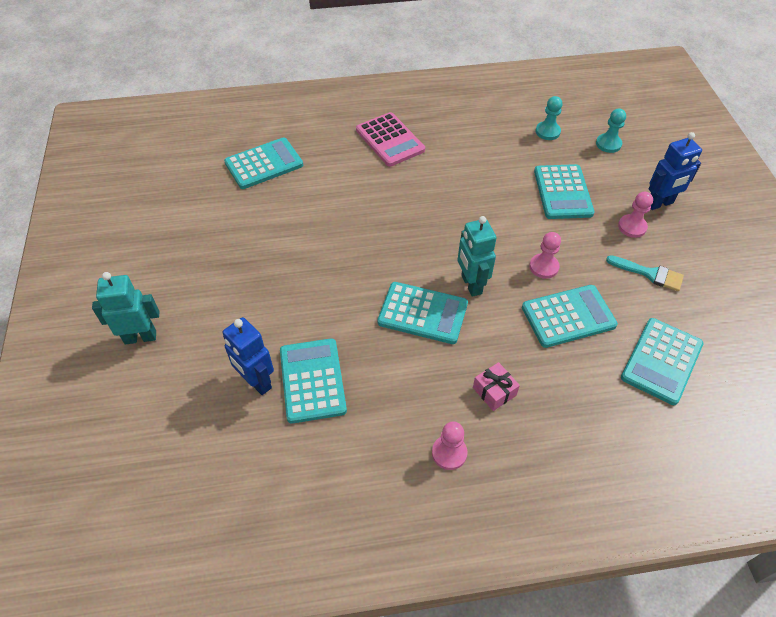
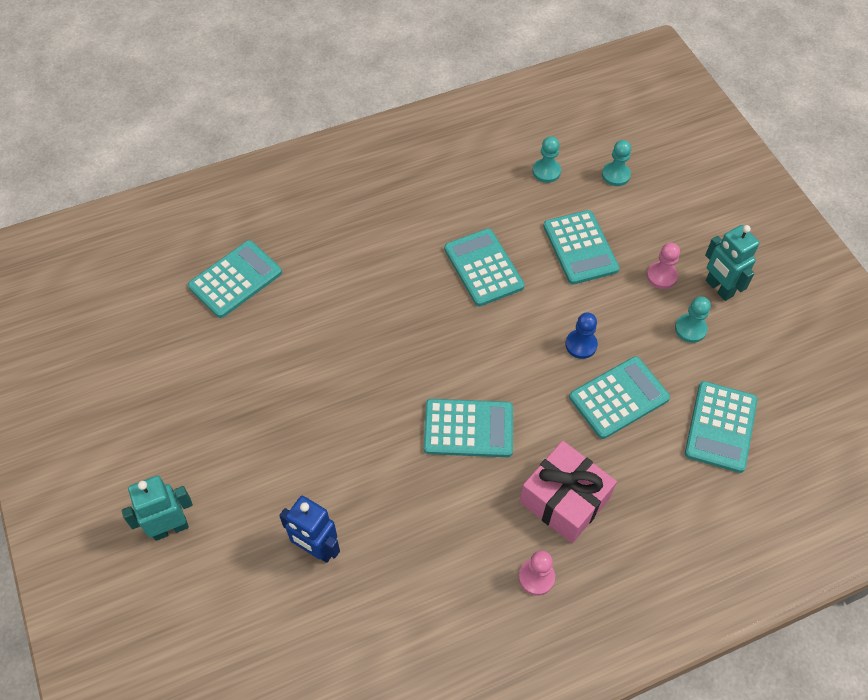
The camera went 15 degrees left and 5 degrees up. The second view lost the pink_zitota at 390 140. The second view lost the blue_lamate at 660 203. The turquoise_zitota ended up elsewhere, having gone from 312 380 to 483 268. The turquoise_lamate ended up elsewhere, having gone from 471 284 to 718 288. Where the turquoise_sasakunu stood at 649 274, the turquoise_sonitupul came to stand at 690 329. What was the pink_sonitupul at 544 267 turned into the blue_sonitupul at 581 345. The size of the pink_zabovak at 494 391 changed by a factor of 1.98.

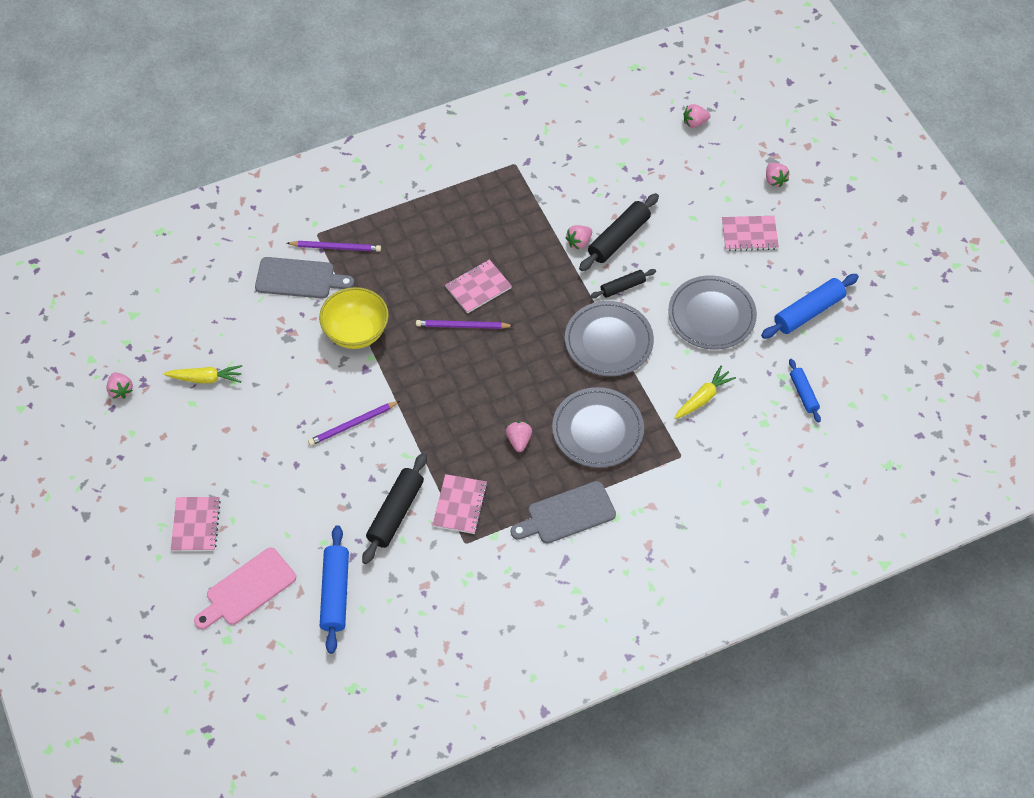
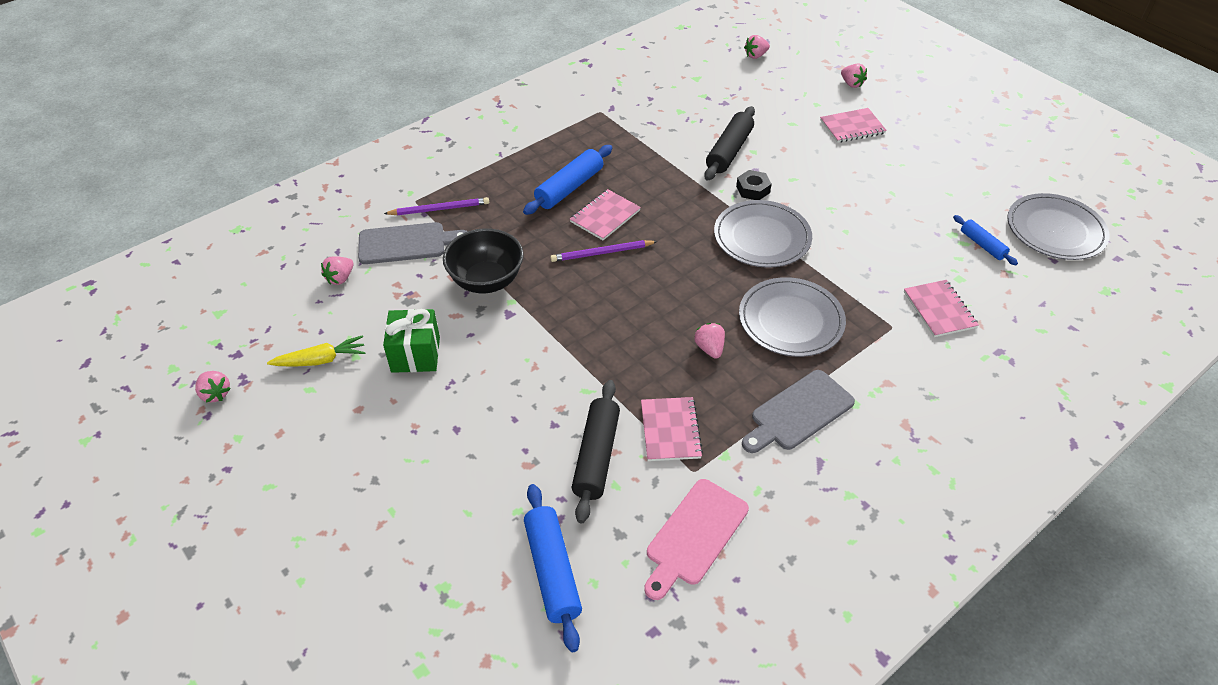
The camera went 15 degrees left and 10 degrees down. The second view lost the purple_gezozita at 353 424. The second view lost the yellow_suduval at 703 398. The second view gained the green_zabovak at 415 354. The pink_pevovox ended up elsewhere, having gone from 196 525 to 939 310. The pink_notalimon ended up elsewhere, having gone from 247 589 to 694 536. The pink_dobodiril ended up elsewhere, having gone from 579 242 to 340 278. The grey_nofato ended up elsewhere, having gone from 711 315 to 1055 230. The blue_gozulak ended up elsewhere, having gone from 808 312 to 569 188. Where the black_gozulak stood at 622 287, the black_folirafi came to stand at 753 189. What was the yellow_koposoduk at 356 332 turned into the black_koposoduk at 486 281.

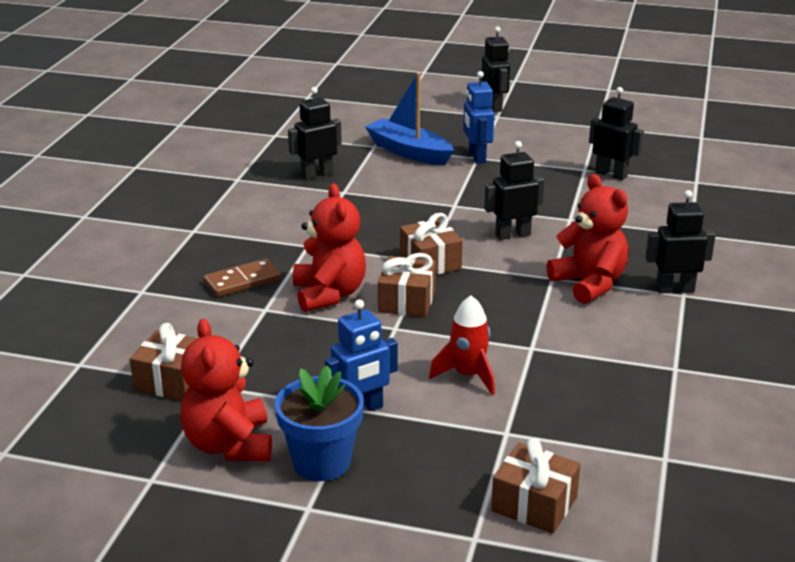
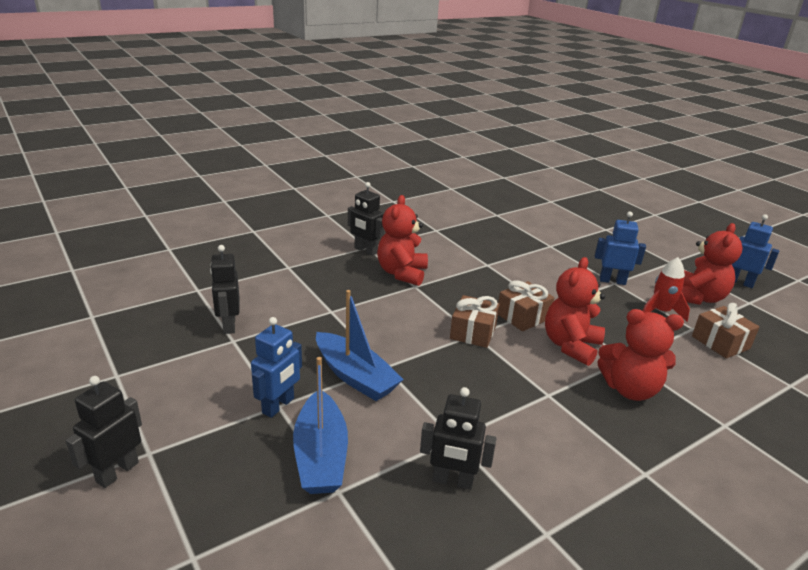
The camera went 140 degrees left and 0 degrees up. The second view lost the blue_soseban at 321 462. The second view lost the black_lamate at 512 235. The second view lost the brown_zabovak at 534 504. The second view gained the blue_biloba at 355 376. The second view gained the blue_lamate at 740 282. The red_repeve ended up elsewhere, having gone from 468 375 to 660 312. Where the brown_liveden stood at 242 281, the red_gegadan came to stand at 630 389.

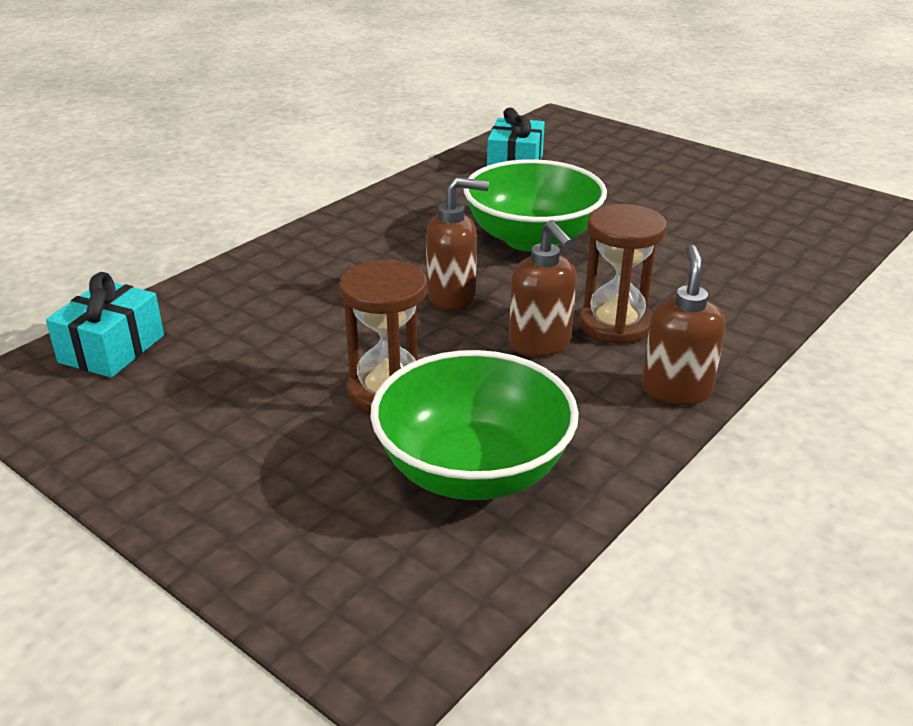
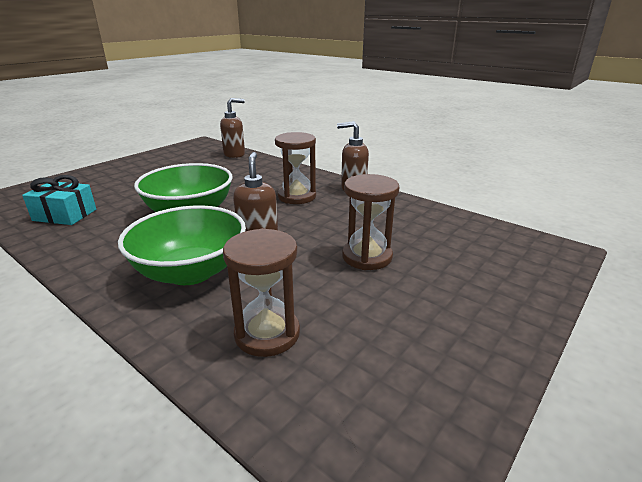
The camera went 90 degrees left and 5 degrees down. The second view lost the turquoise_zabovak at 112 349. The second view gained the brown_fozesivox at 267 334. The green_koposoduk ended up elsewhere, having gone from 473 470 to 191 272. The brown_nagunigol ended up elsewhere, having gone from 540 344 to 235 154.

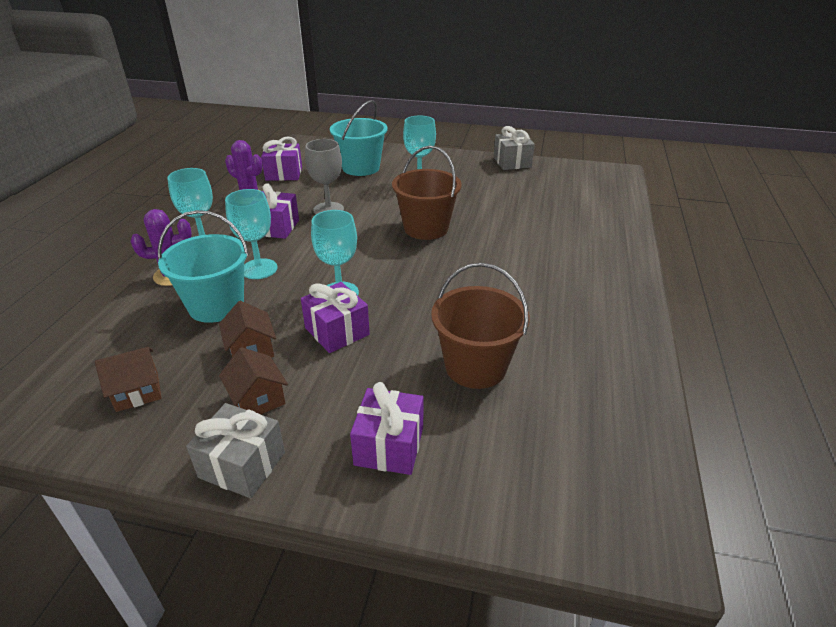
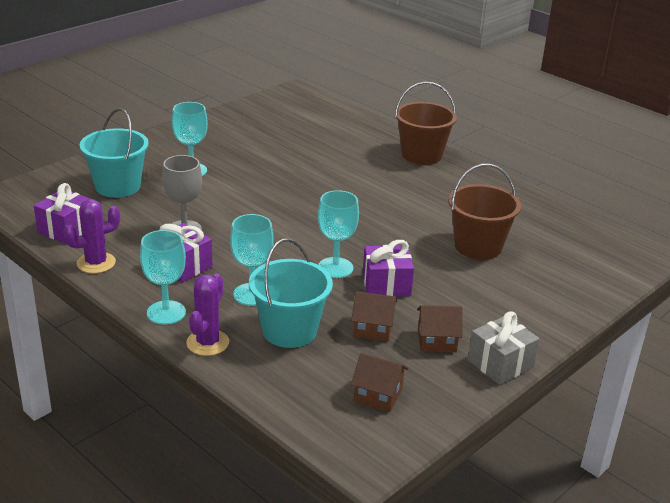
The camera went 60 degrees left and 5 degrees down. The second view lost the purple_zabovak at 389 446. The second view lost the grey_zabovak at 512 162. The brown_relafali ended up elsewhere, having gone from 426 228 to 421 155. The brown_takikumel at 137 391 ended up facing another way, 75 degrees counterclockwise from before.

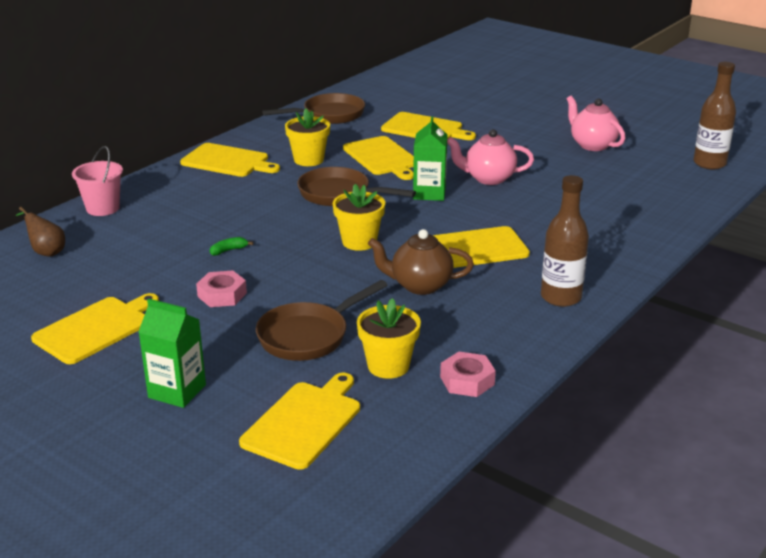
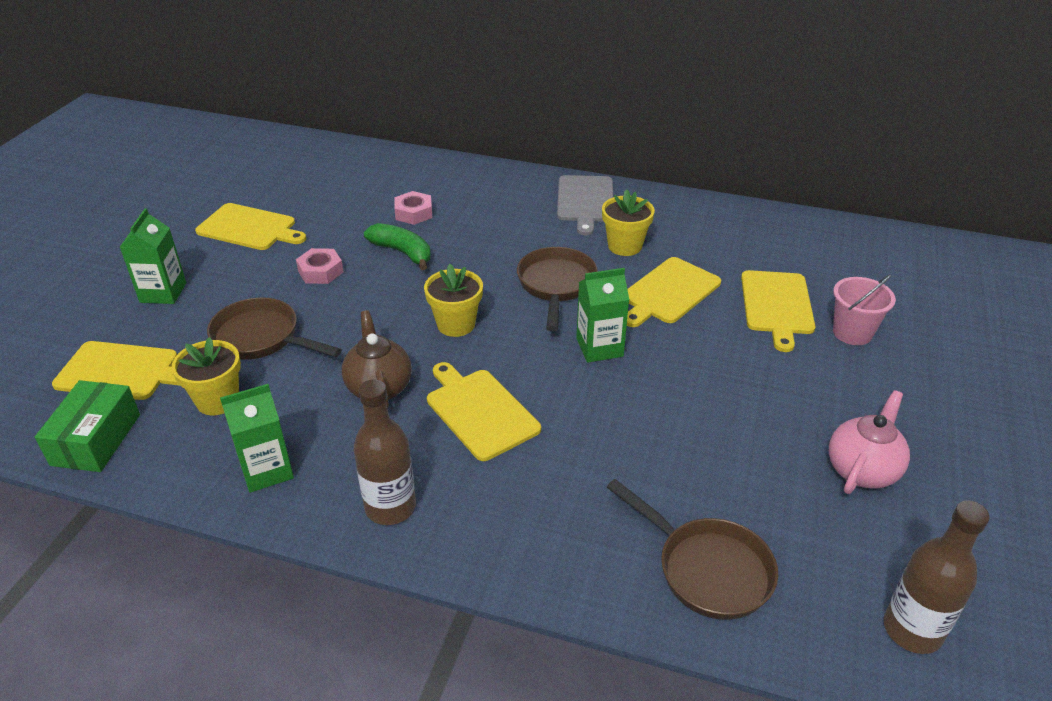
The camera went 70 degrees right and 10 degrees up. The second view lost the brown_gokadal at 46 252. The second view lost the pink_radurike at 488 178. The second view gained the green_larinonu at 96 439. The second view gained the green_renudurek at 267 470. The pink_relafali ended up elsewhere, having gone from 103 208 to 852 333. The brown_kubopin ended up elsewhere, having gone from 329 115 to 707 569. The pink_folirafi ended up elsewhere, having gone from 467 380 to 414 213. What was the yellow_notalimon at 227 161 turned into the grey_notalimon at 585 201. The size of the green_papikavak at 228 250 changed by a factor of 2.01.

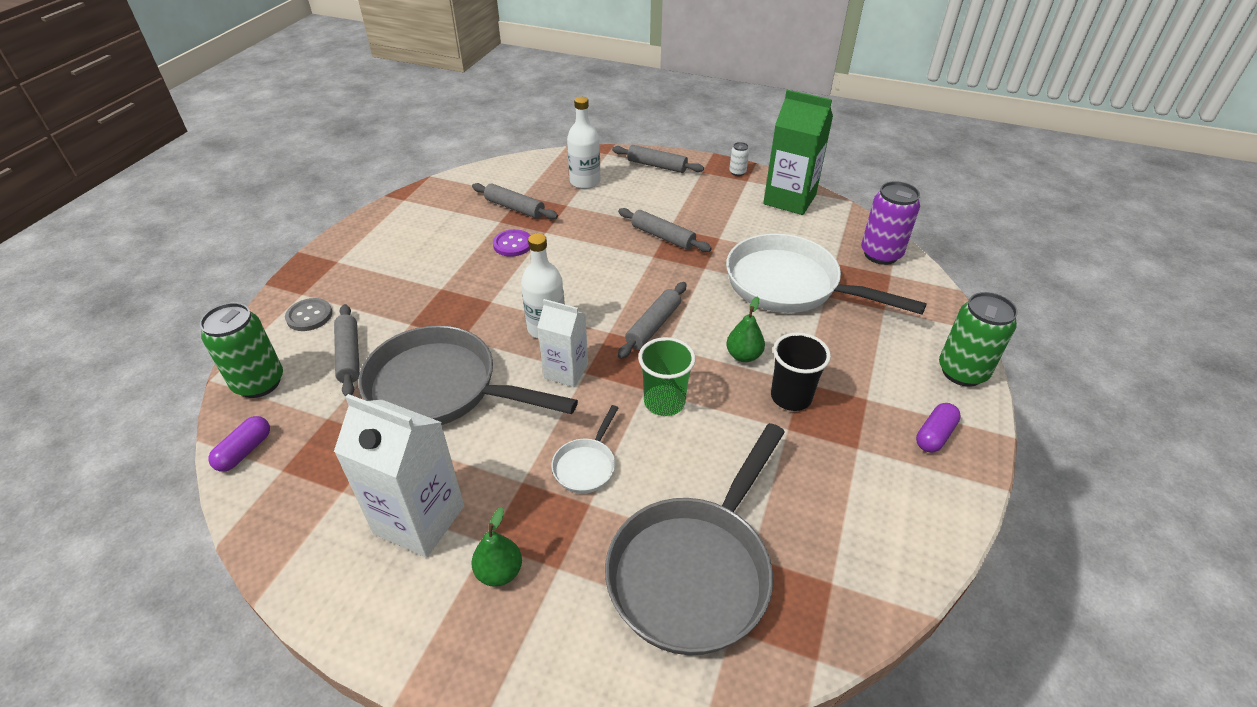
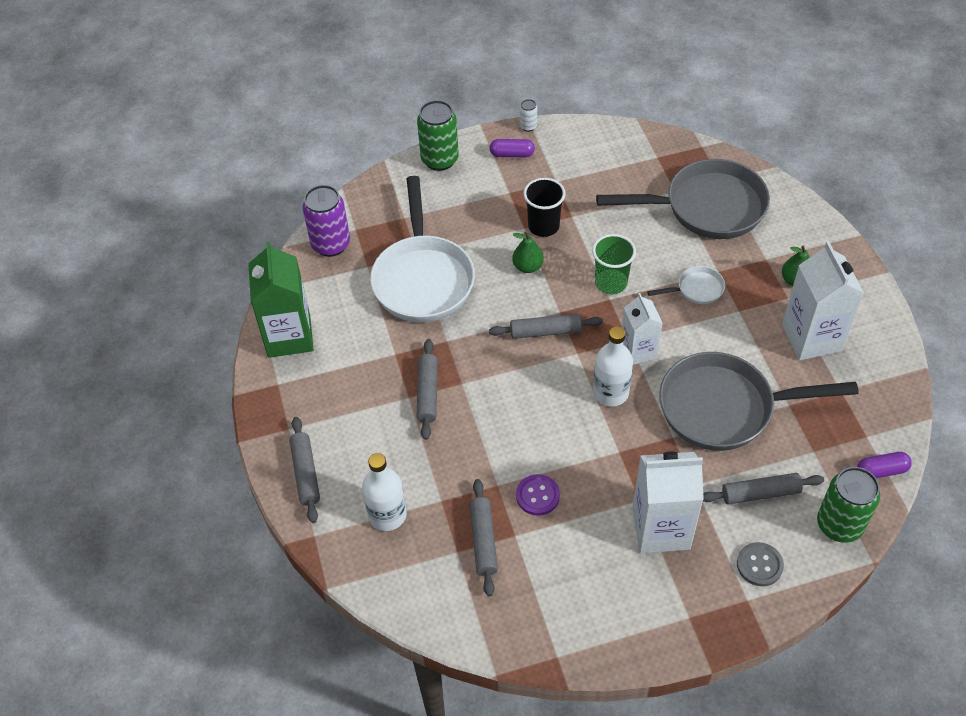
The camera went 125 degrees left and 10 degrees up. The second view gained the white_renudurek at 661 528. The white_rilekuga ended up elsewhere, having gone from 737 172 to 528 126. The grey_gozulak at 349 355 ended up facing another way, 45 degrees clockwise from before. The grey_kubopin at 441 389 ended up facing another way, 105 degrees clockwise from before.

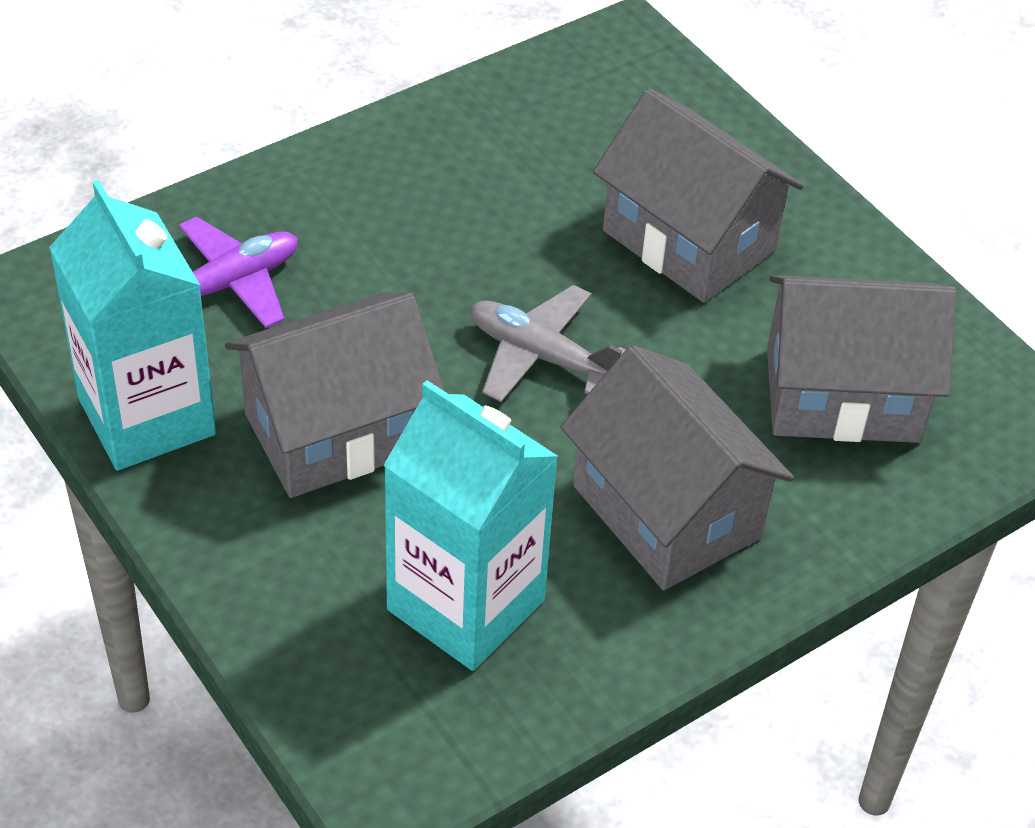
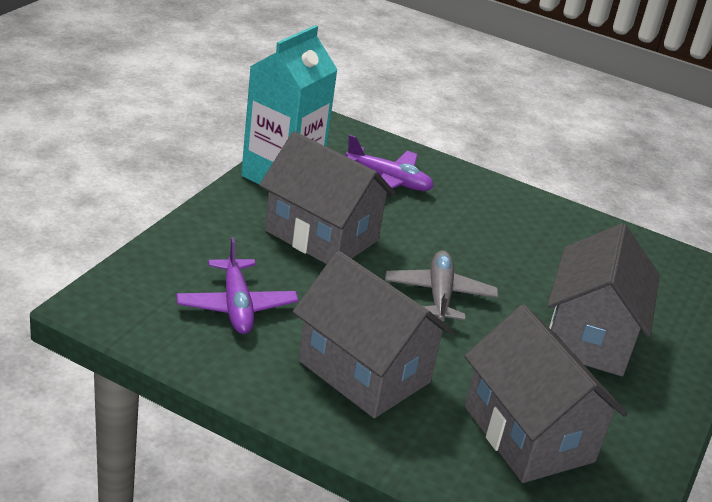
The camera went 60 degrees right and 15 degrees down. Where the turquoise_renudurek stood at 466 605, the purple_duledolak came to stand at 236 306. The grey_takikumel at 667 511 ended up facing another way, 75 degrees counterclockwise from before.

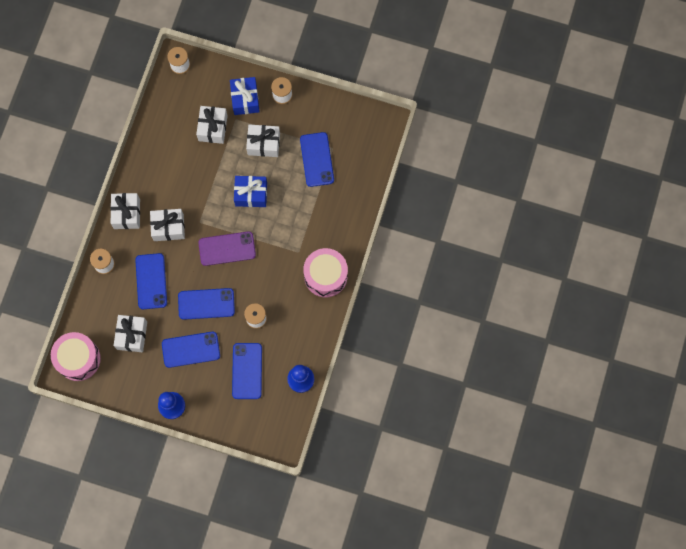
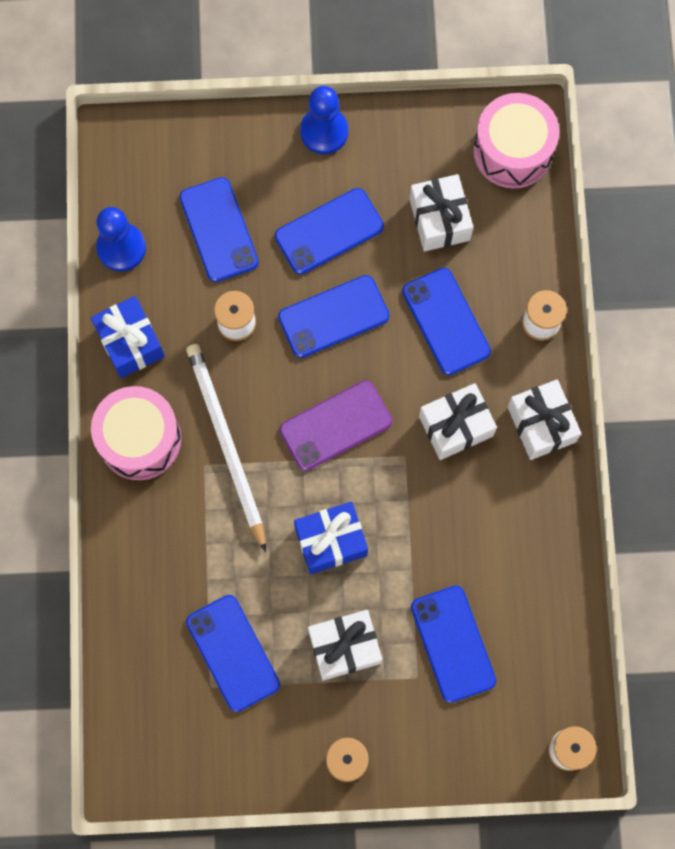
The camera went 160 degrees right and 0 degrees up. The second view gained the white_gezozita at 226 443. The blue_zabovak ended up elsewhere, having gone from 245 99 to 130 342. Where the white_zabovak stood at 213 128, the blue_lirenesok came to stand at 453 644.

